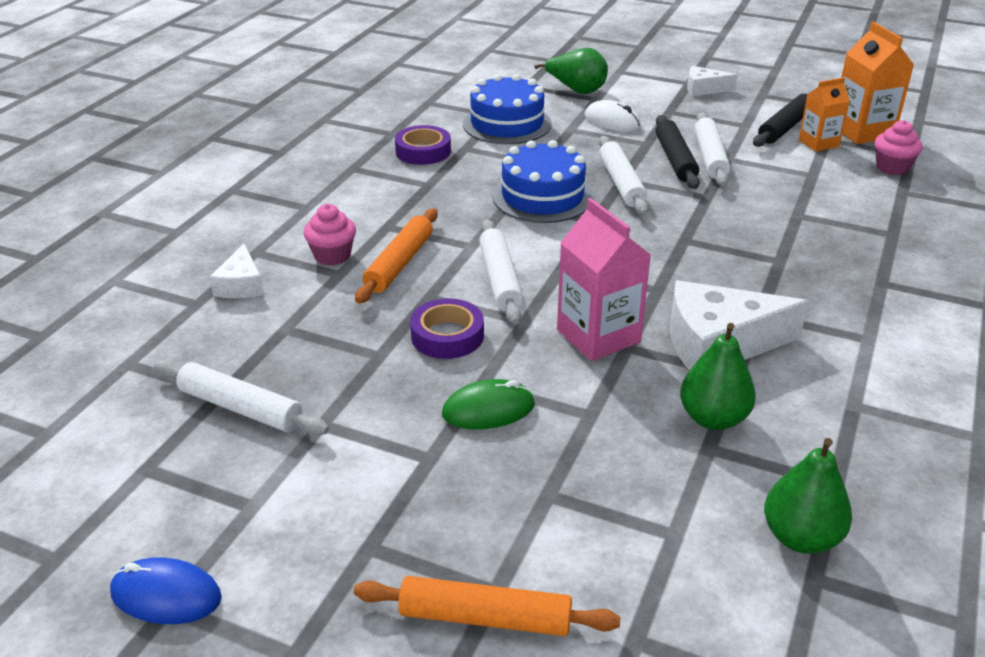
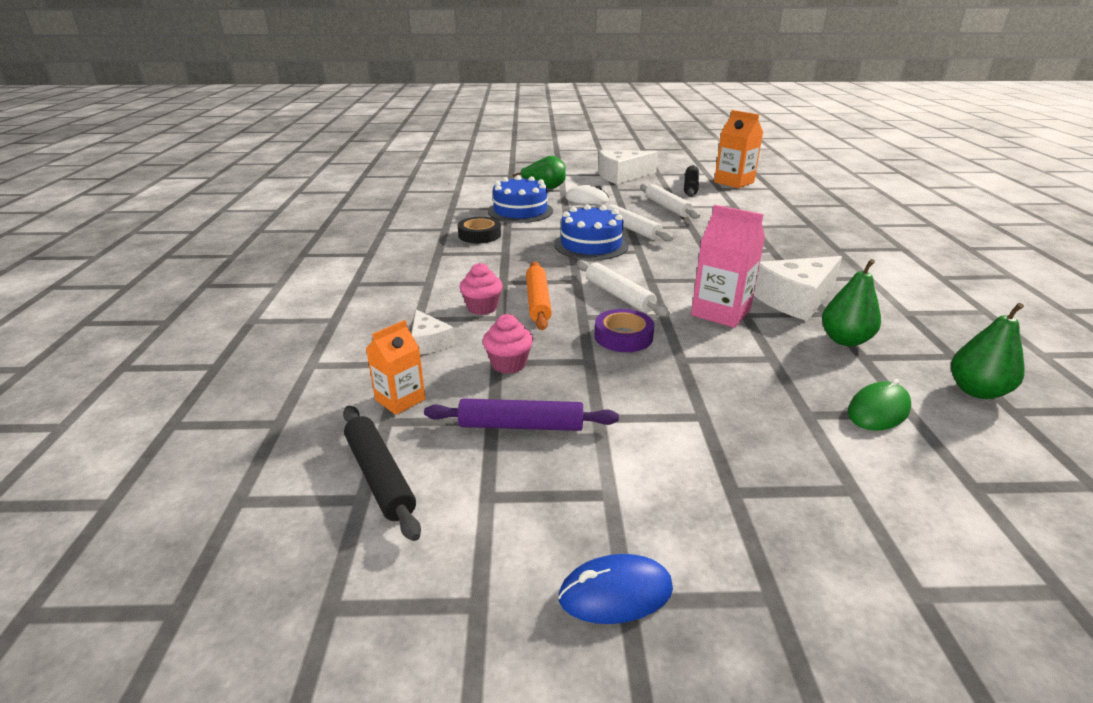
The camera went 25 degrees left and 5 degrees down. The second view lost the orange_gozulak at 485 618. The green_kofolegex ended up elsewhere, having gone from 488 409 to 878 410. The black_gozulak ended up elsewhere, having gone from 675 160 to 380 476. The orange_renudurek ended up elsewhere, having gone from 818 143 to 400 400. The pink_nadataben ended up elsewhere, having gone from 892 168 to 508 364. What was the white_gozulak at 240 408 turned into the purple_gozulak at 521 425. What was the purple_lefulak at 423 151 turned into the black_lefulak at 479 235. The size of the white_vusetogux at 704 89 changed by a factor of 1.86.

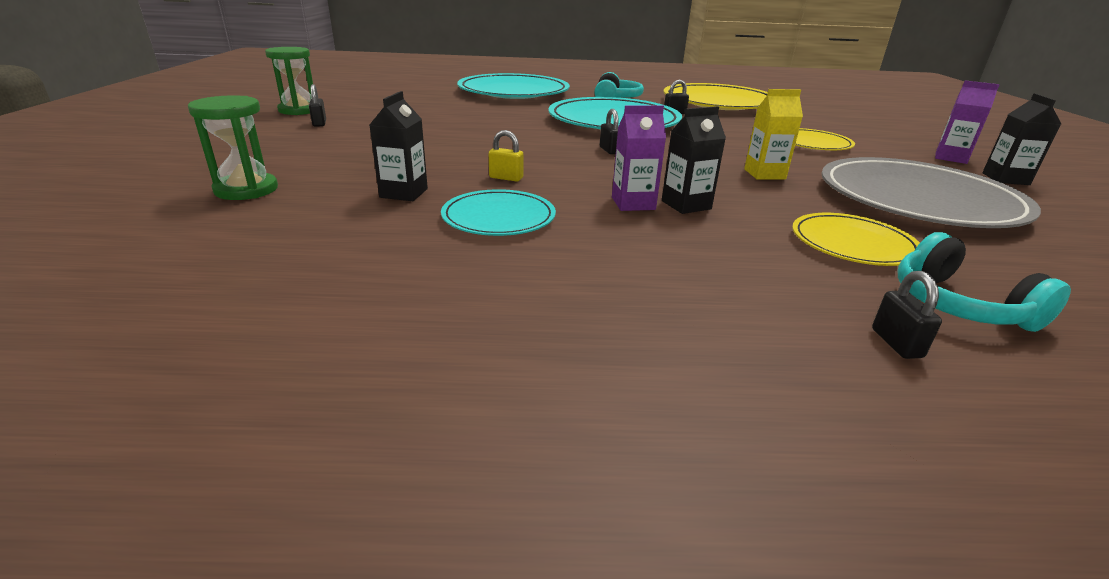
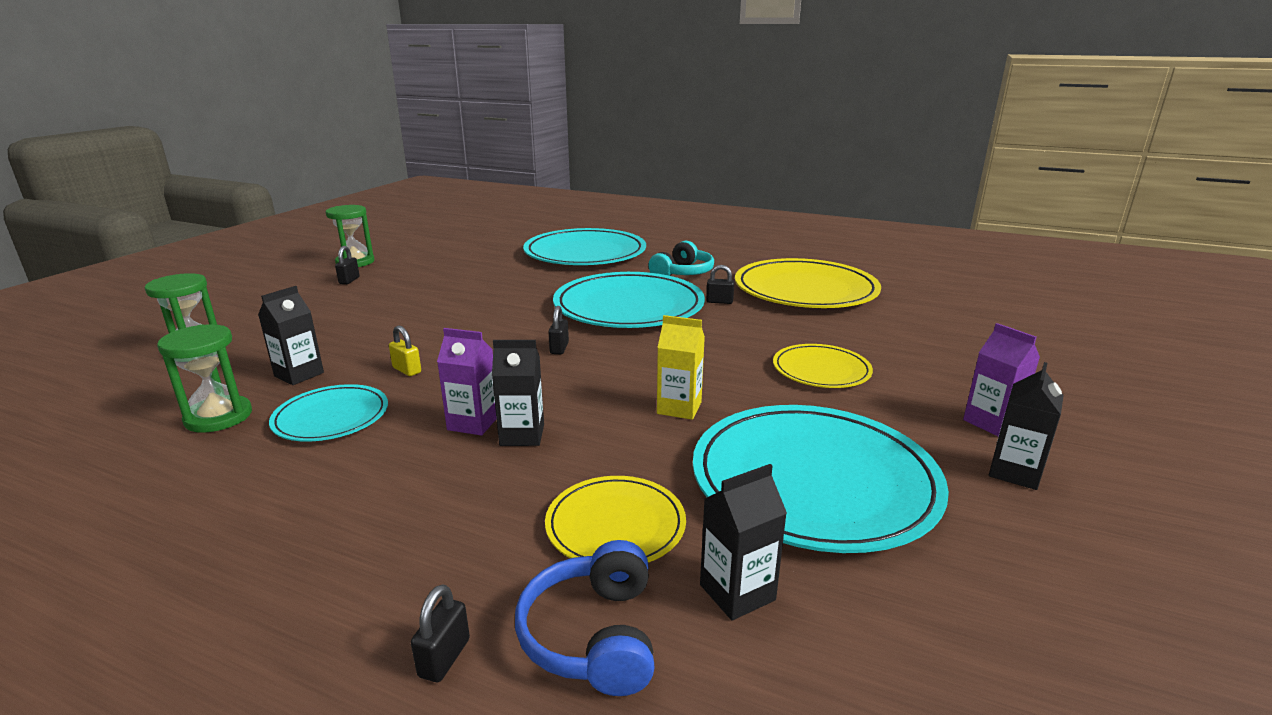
The camera went 25 degrees right and 5 degrees down. The second view gained the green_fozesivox at 218 417. The second view gained the black_renudurek at 737 592. What was the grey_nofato at 918 199 turned into the turquoise_nofato at 813 481. What was the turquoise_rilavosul at 958 305 turned into the blue_rilavosul at 593 635.

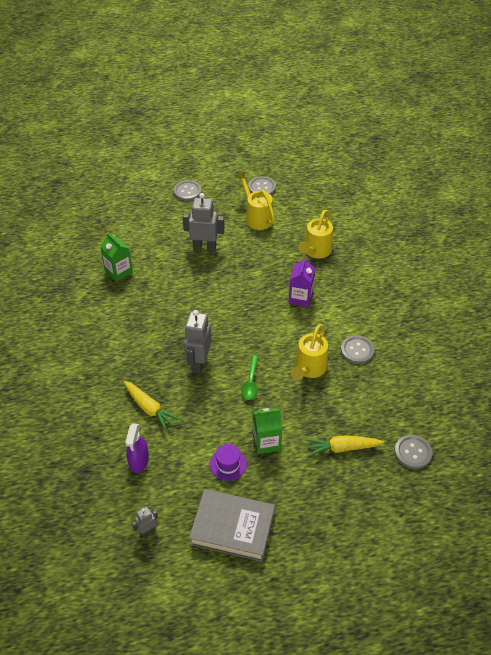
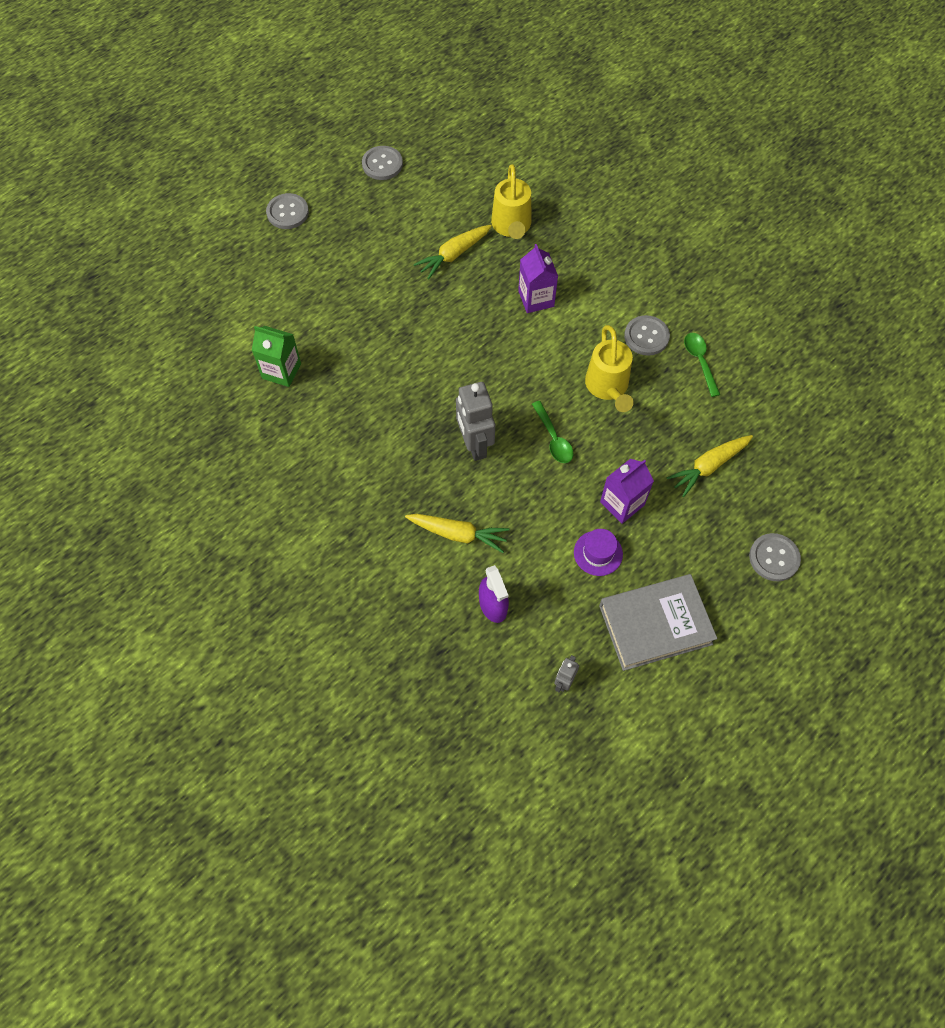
The camera went 30 degrees left and 15 degrees up. The second view lost the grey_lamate at 204 247. The second view lost the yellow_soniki at 257 217. The second view gained the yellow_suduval at 453 255. The second view gained the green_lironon at 700 361. The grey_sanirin ended up elsewhere, having gone from 413 452 to 774 558. What was the green_renudurek at 266 442 turned into the purple_renudurek at 622 503.

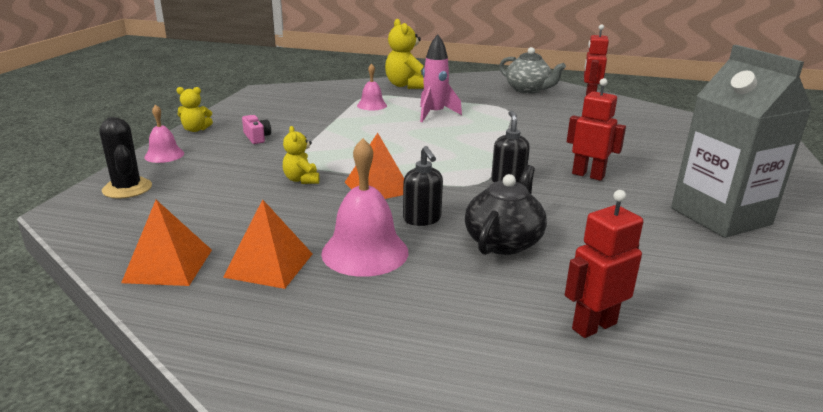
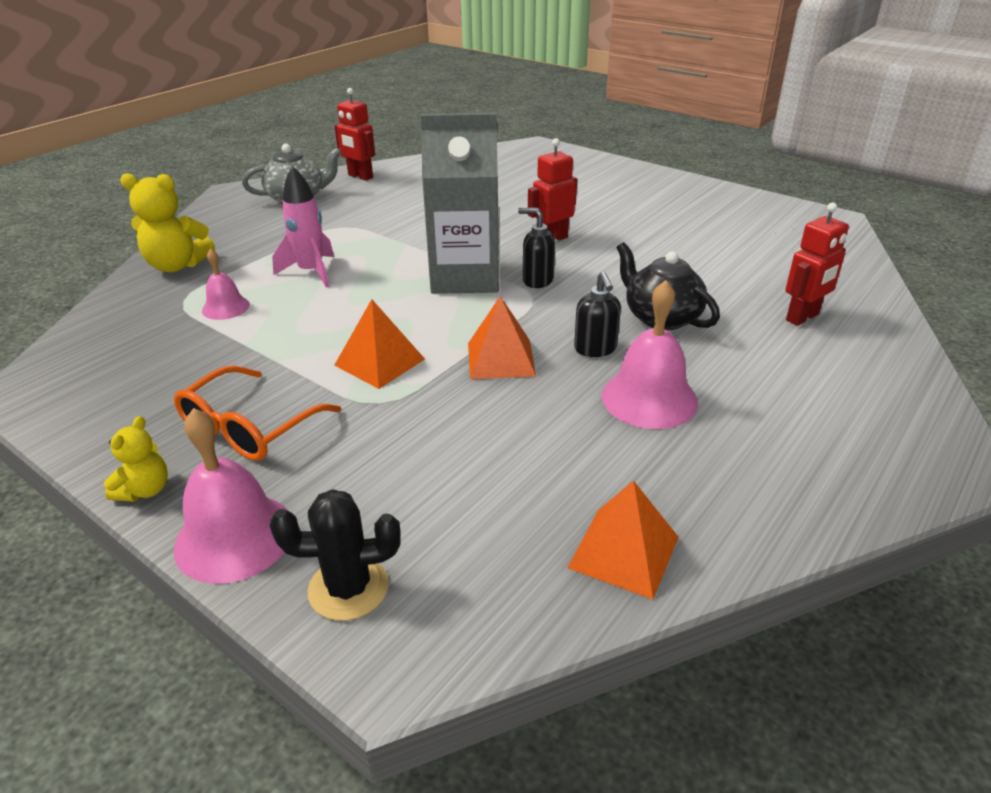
The camera went 65 degrees left and 10 degrees up. The second view lost the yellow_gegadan at 301 180. The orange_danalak ended up elsewhere, having gone from 269 265 to 379 362. The grey_renudurek ended up elsewhere, having gone from 720 216 to 465 277. Where the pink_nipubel stood at 257 137, the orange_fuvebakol came to stand at 250 427. The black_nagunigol at 422 219 ended up facing another way, 75 degrees clockwise from before. The red_lamate at 593 326 ended up facing another way, 120 degrees counterclockwise from before. The size of the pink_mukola at 164 155 changed by a factor of 1.72.

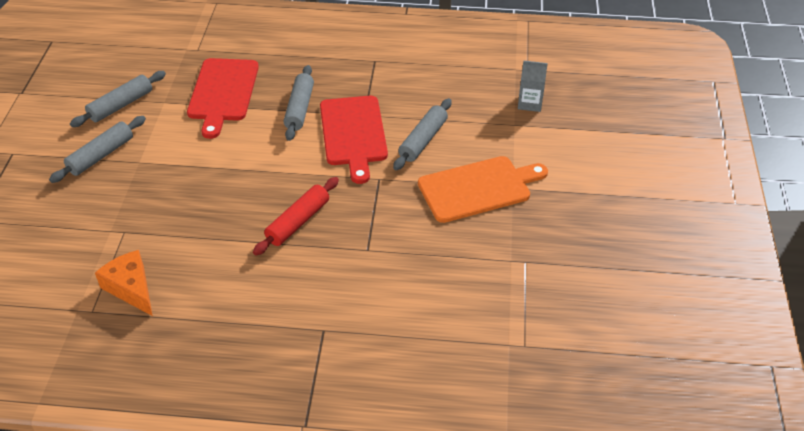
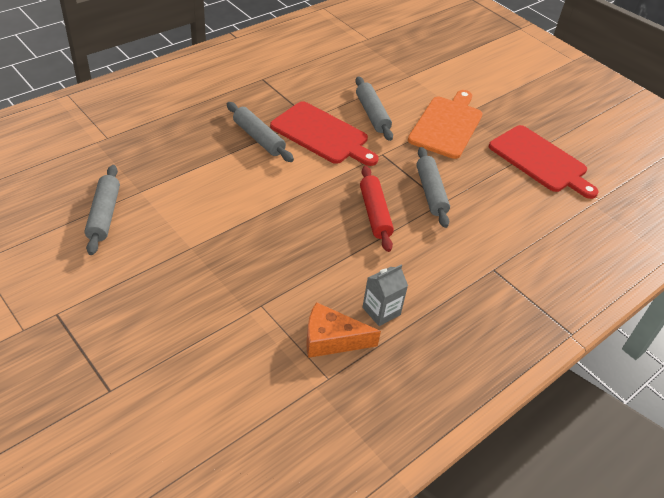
The camera went 50 degrees left and 0 degrees up. The grey_gozulak ended up elsewhere, having gone from 101 155 to 430 192. The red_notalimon ended up elsewhere, having gone from 223 93 to 540 161. The grey_renudurek ended up elsewhere, having gone from 530 103 to 381 311.

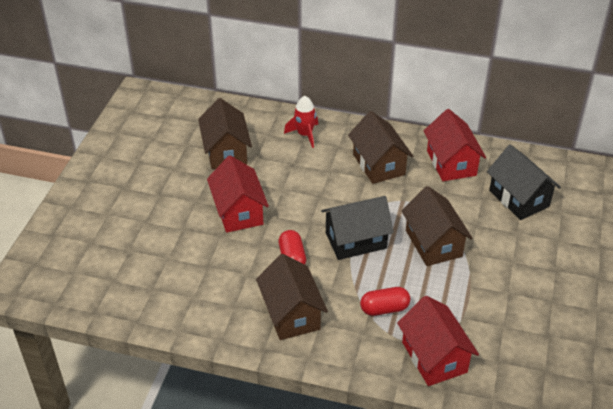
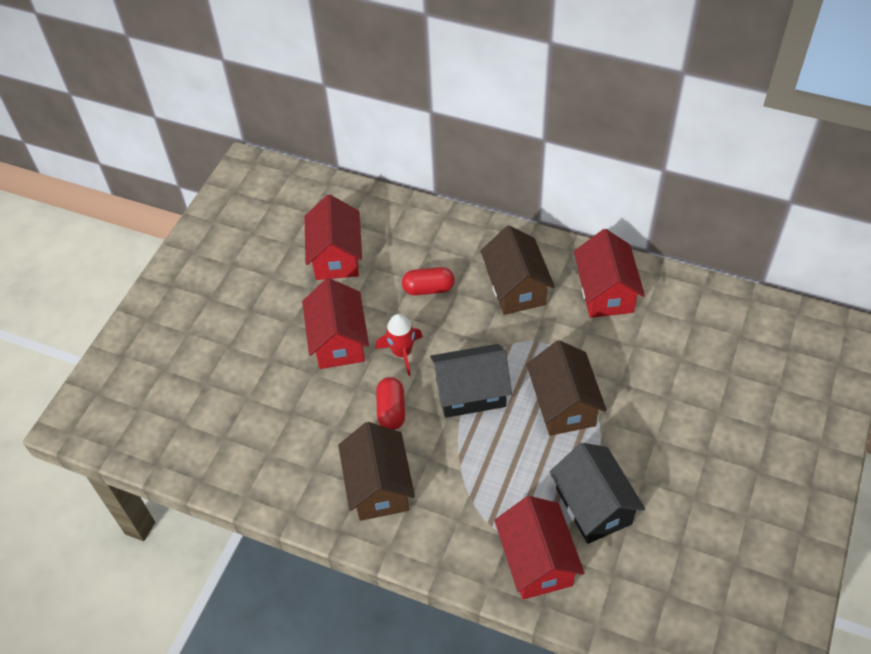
The camera went 10 degrees right and 10 degrees up. The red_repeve ended up elsewhere, having gone from 304 135 to 402 353. The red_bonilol ended up elsewhere, having gone from 384 309 to 428 289. The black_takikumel ended up elsewhere, having gone from 519 198 to 593 506. What was the brown_takikumel at 226 151 turned into the red_takikumel at 336 256.

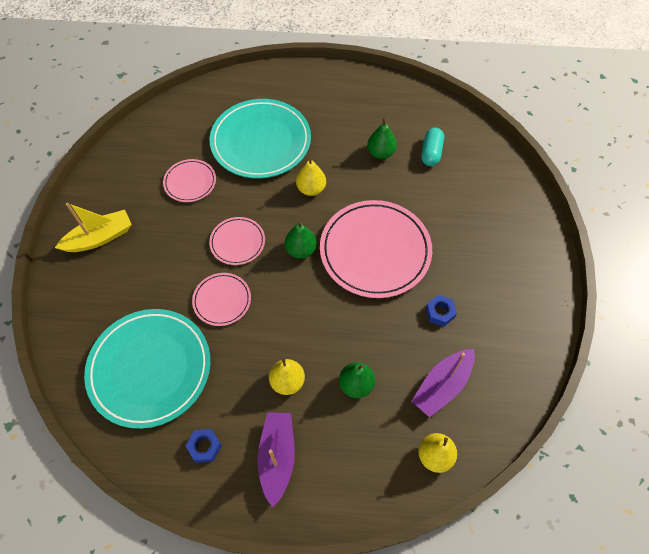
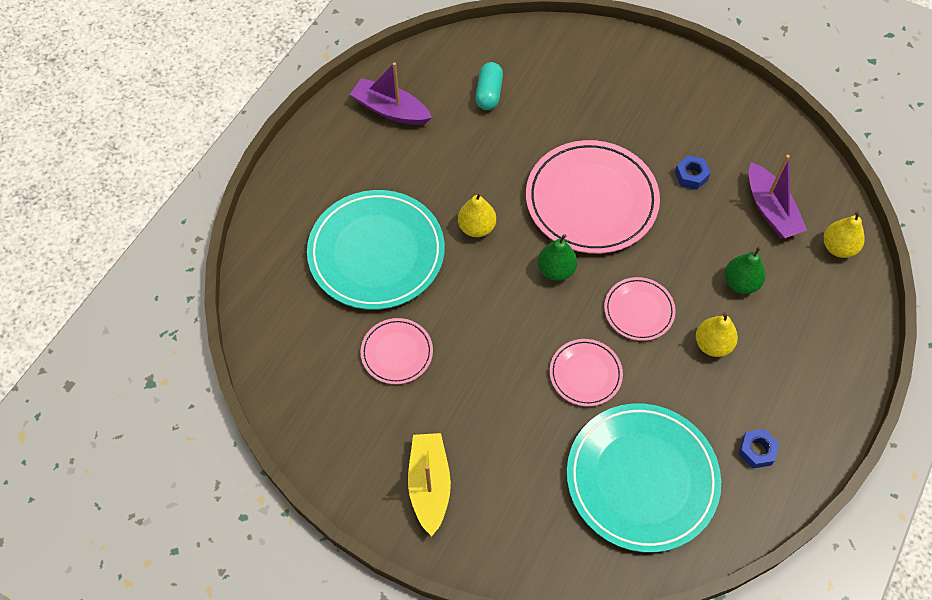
The camera went 65 degrees left and 0 degrees up. The second view lost the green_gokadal at 380 153. The pink_nofato ended up elsewhere, having gone from 237 242 to 639 310. The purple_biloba ended up elsewhere, having gone from 277 457 to 390 110. The turquoise_bonilol at 431 153 ended up facing another way, 60 degrees clockwise from before.

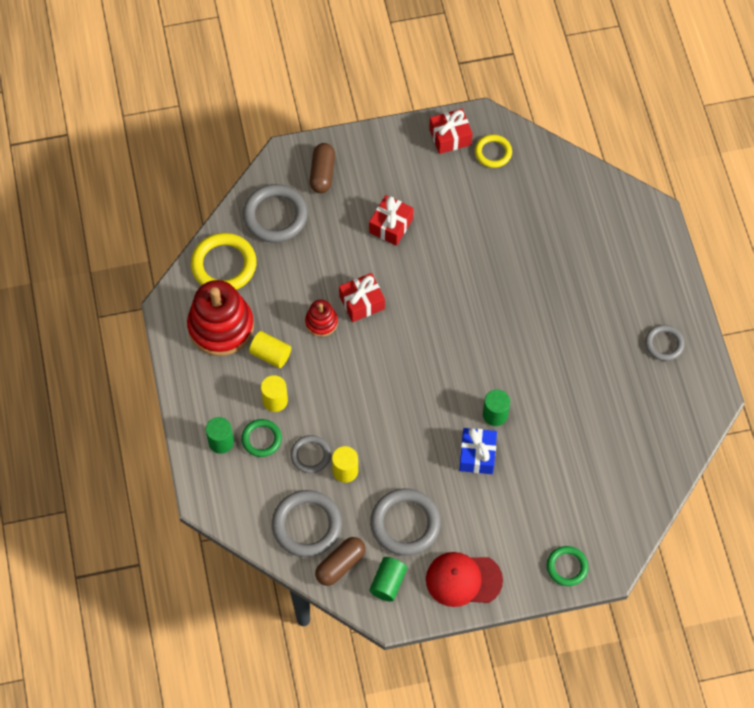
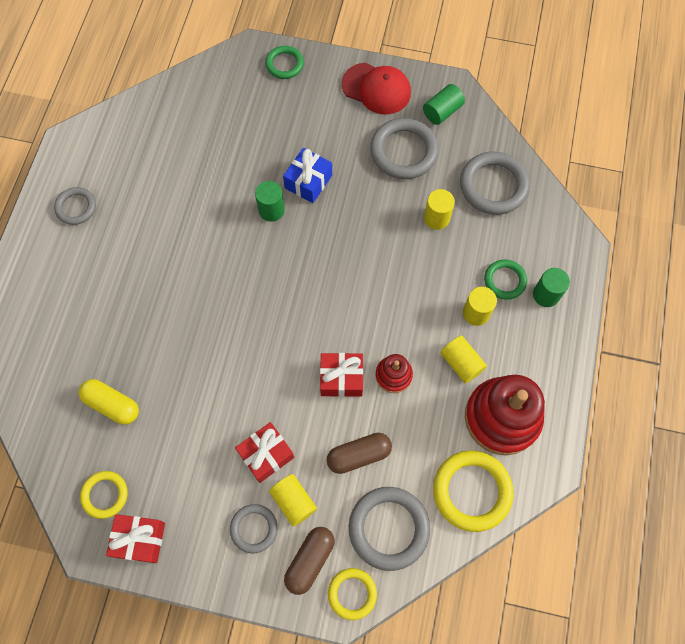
The camera went 155 degrees left and 5 degrees up. The second view gained the yellow_bonilol at 112 405. The second view gained the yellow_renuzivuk at 293 501. The second view gained the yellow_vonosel at 352 593. The grey_vonosel ended up elsewhere, having gone from 310 455 to 254 528. The brown_bonilol ended up elsewhere, having gone from 340 565 to 359 455.

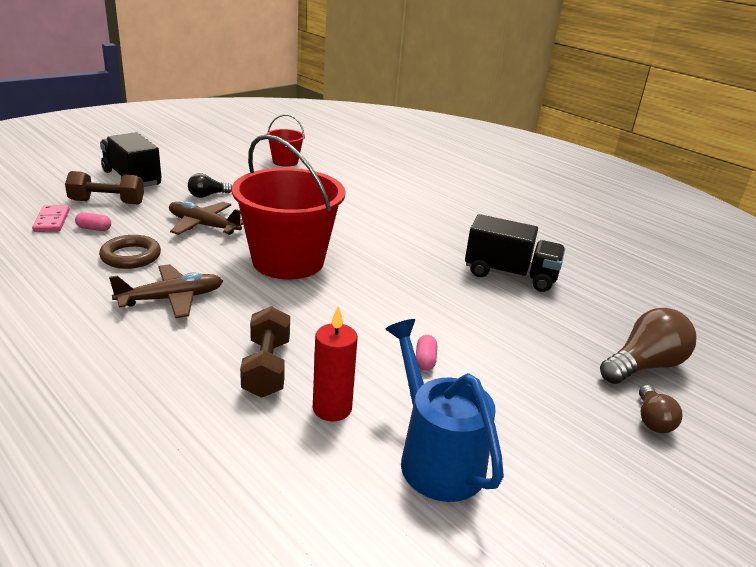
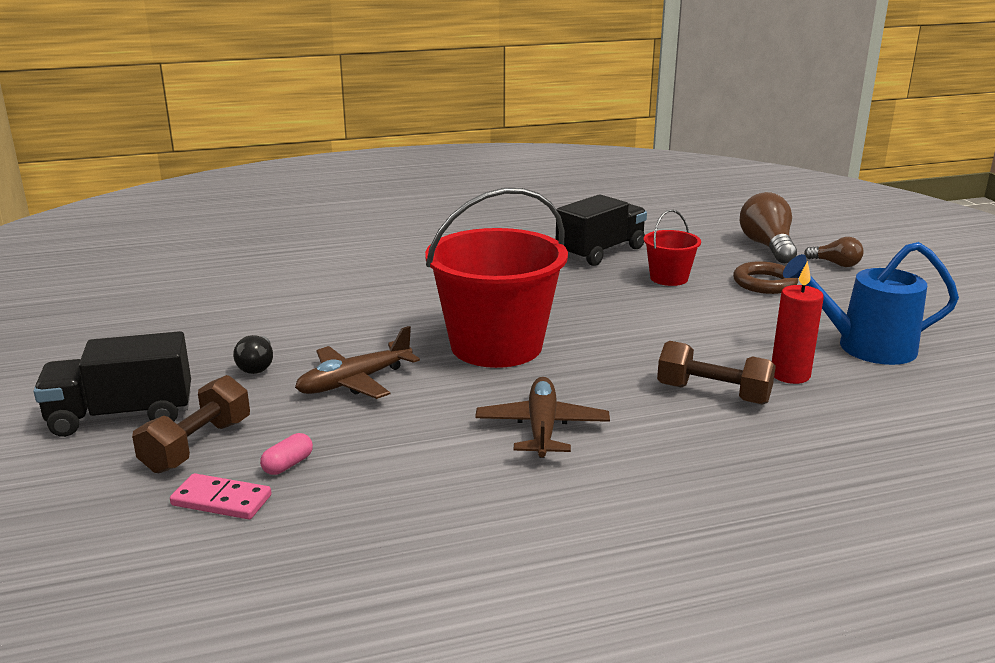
The camera went 60 degrees left and 5 degrees down. The second view lost the pink_bonilol at 425 360. The brown_vonosel ended up elsewhere, having gone from 131 256 to 764 283. The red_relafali ended up elsewhere, having gone from 285 162 to 669 278.

